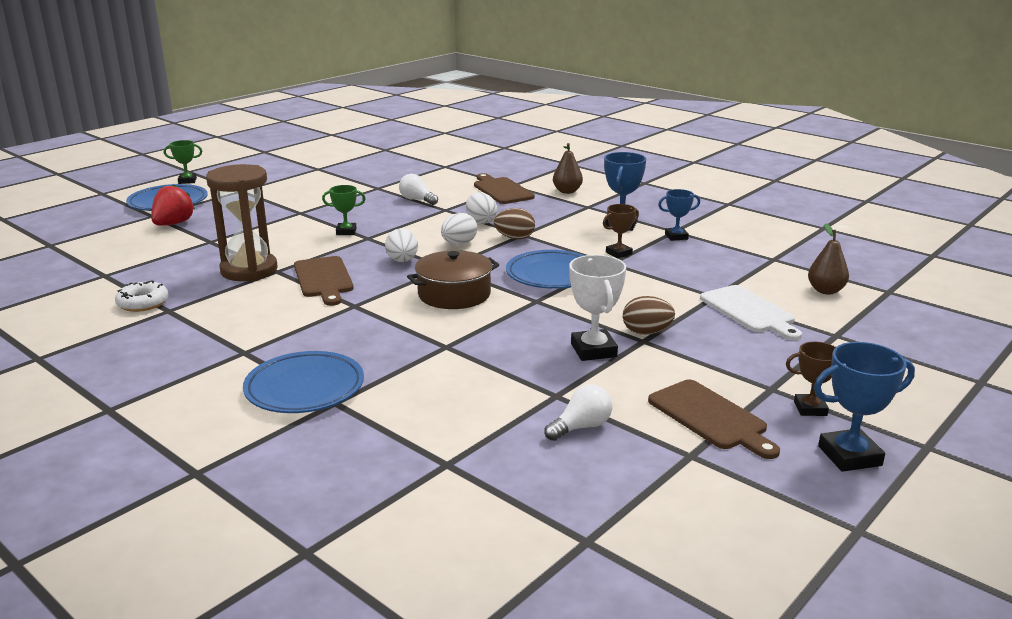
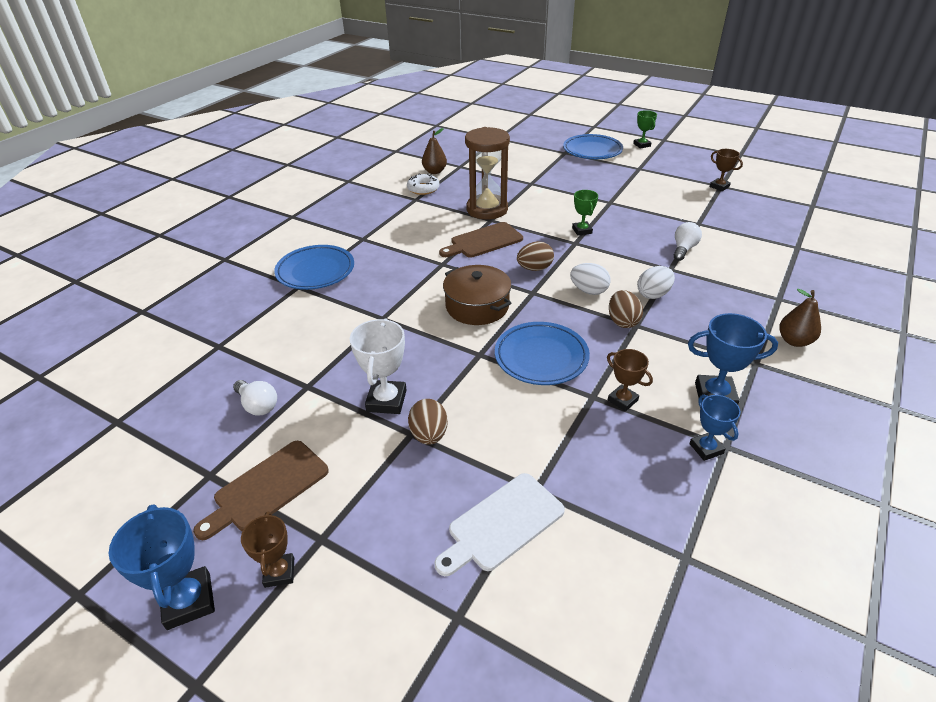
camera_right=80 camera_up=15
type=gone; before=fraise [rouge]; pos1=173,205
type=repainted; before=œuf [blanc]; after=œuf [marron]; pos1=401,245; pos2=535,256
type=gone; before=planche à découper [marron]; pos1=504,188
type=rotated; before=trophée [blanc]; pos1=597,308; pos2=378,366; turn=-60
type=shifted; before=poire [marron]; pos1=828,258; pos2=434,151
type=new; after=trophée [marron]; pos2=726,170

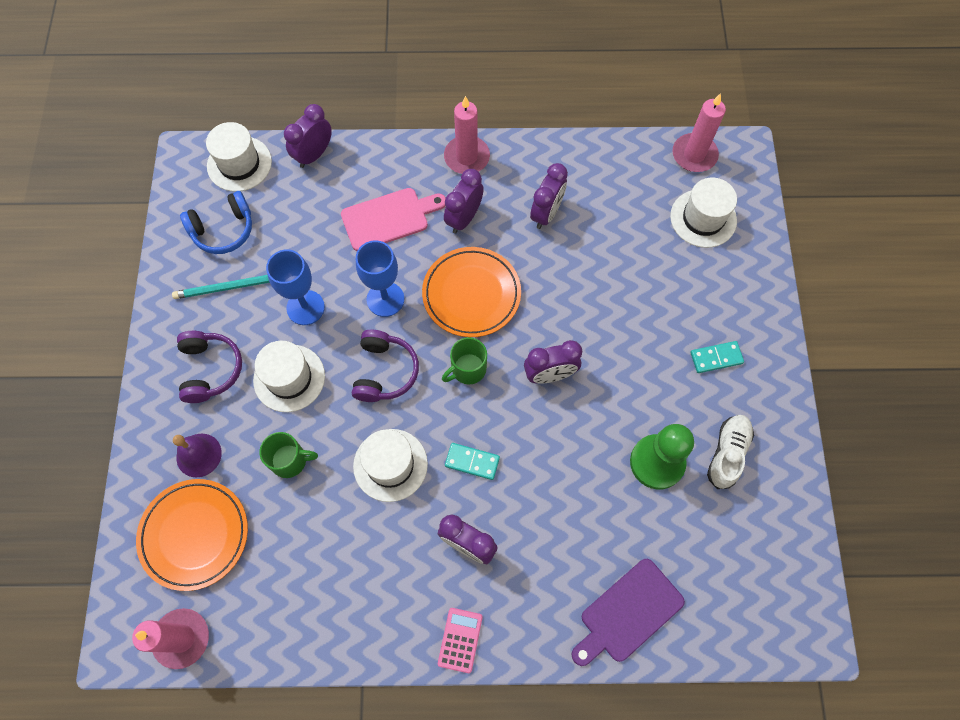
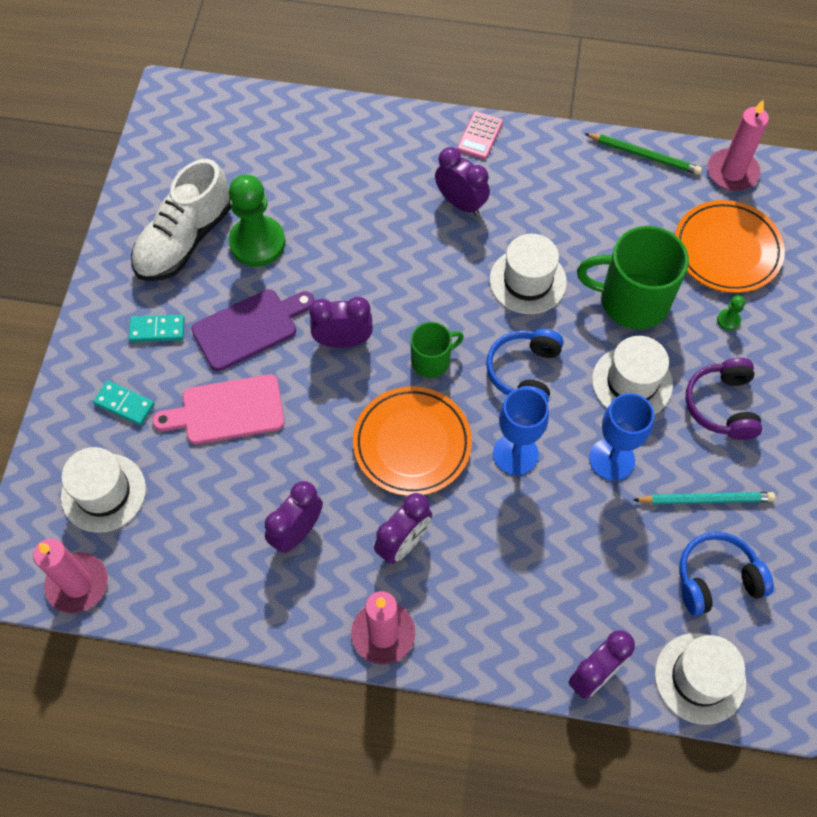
camera_right=-170 camera_up=-5
type=swapped; before=cloche [violet]; after=pion [vert]; pos1=197,455; pos2=731,313
type=scaled; before=tasse [vert]; pos1=288,455; pos2=633,278; scale=1.83
type=shifted; before=planche à découper [rose]; pos1=393,219; pos2=218,409
type=repainted; before=casque audio [violet]; after=casque audio [bleu]; pos1=385,366; pos2=525,366
type=shifted; before=domino [turquoise]; pos1=472,461; pos2=124,403
type=shifted; before=planche à découper [violet]; pos1=628,612; pos2=253,330
type=scaled; before=chaussure [blanc]; pos1=730,452; pos2=181,220; scale=1.61
type=new; after=crayon [vert]; pos2=643,154

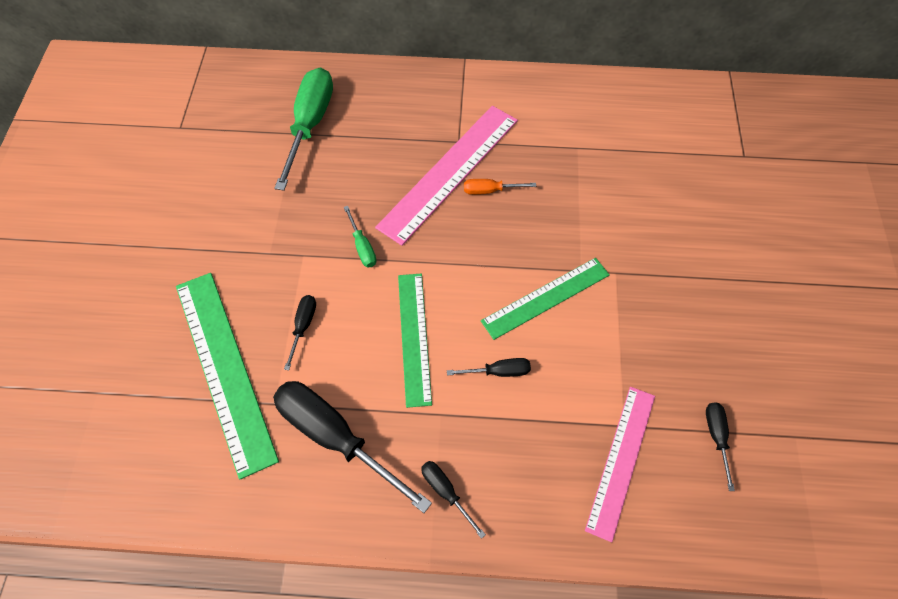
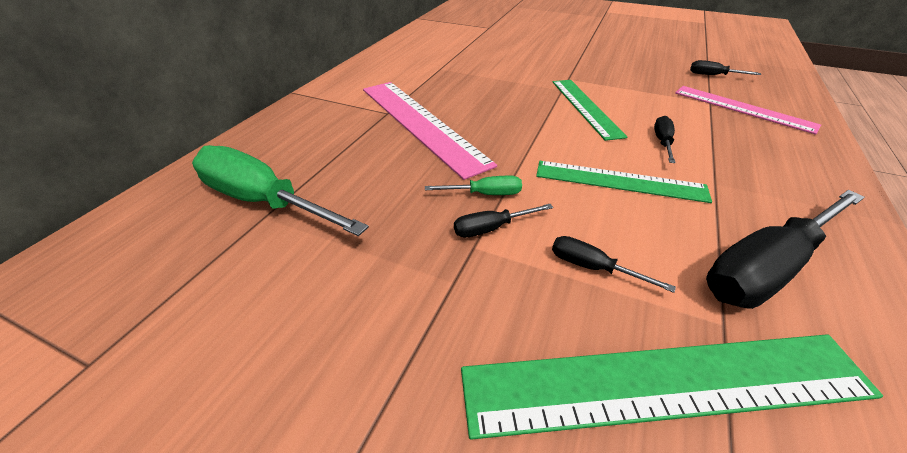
camera_right=-70 camera_up=-20
type=shifted; before=tournevis [noir]; pos1=453,500; pos2=503,221
type=gone; before=tournevis [orange]; pos1=500,187

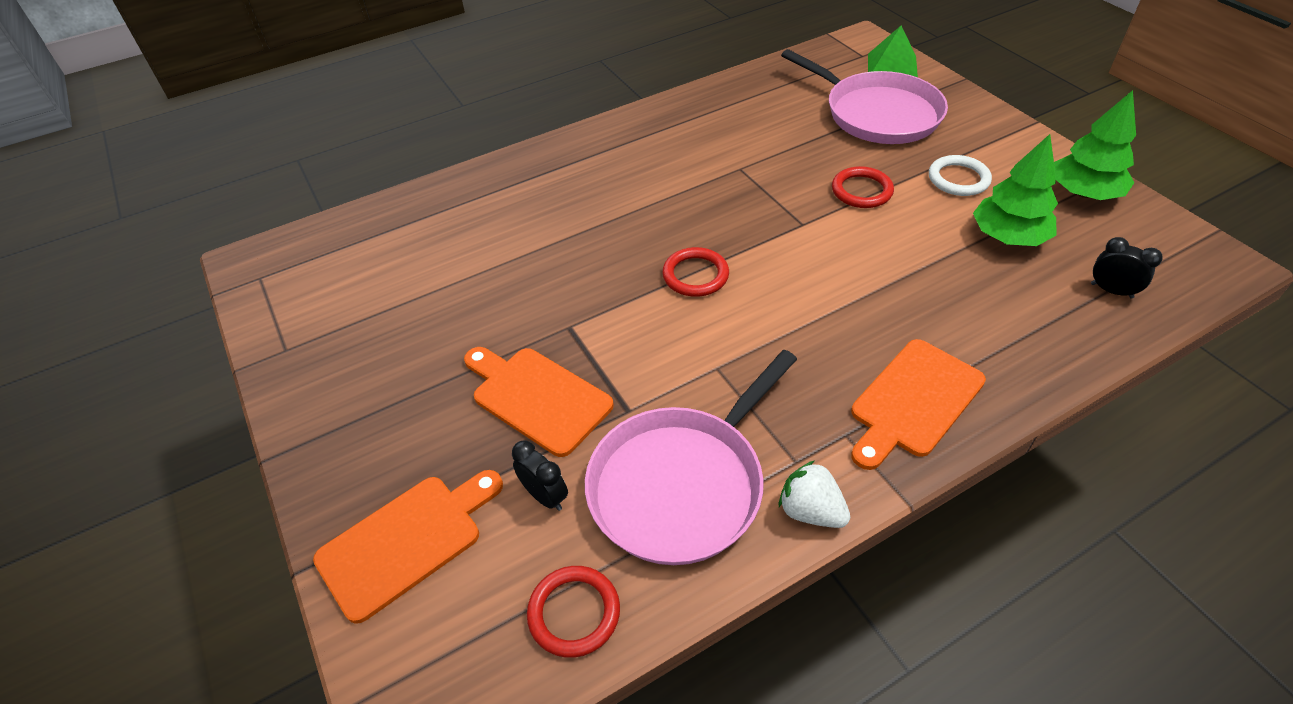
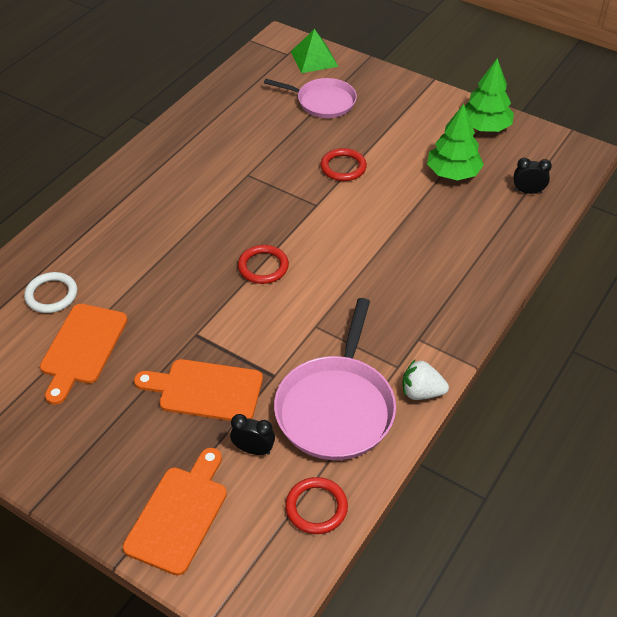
camera_right=-30 camera_up=0
type=scaled; before=poêle [rose]; pos1=864,96; pos2=310,98; scale=0.65
type=shifted; before=planche à découper [orange]; pos1=918,404; pos2=83,354
type=shifted; before=anneau [blanc]; pos1=960,175; pos2=50,292

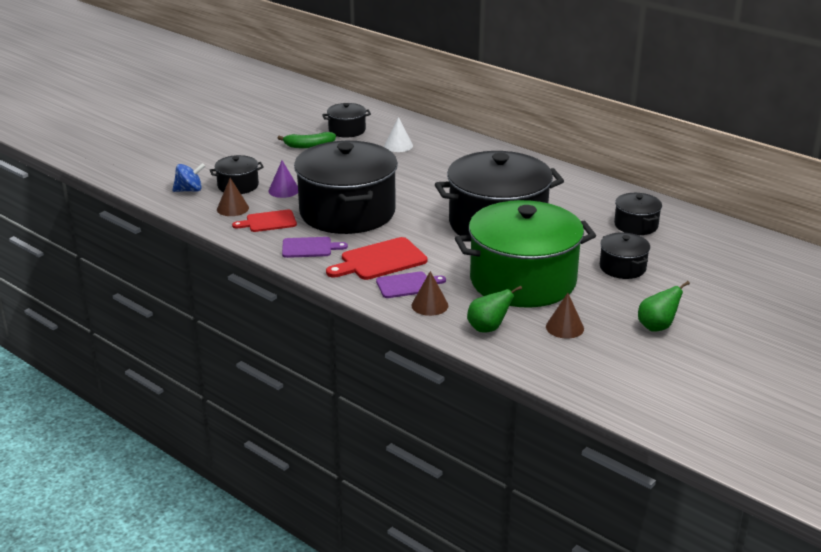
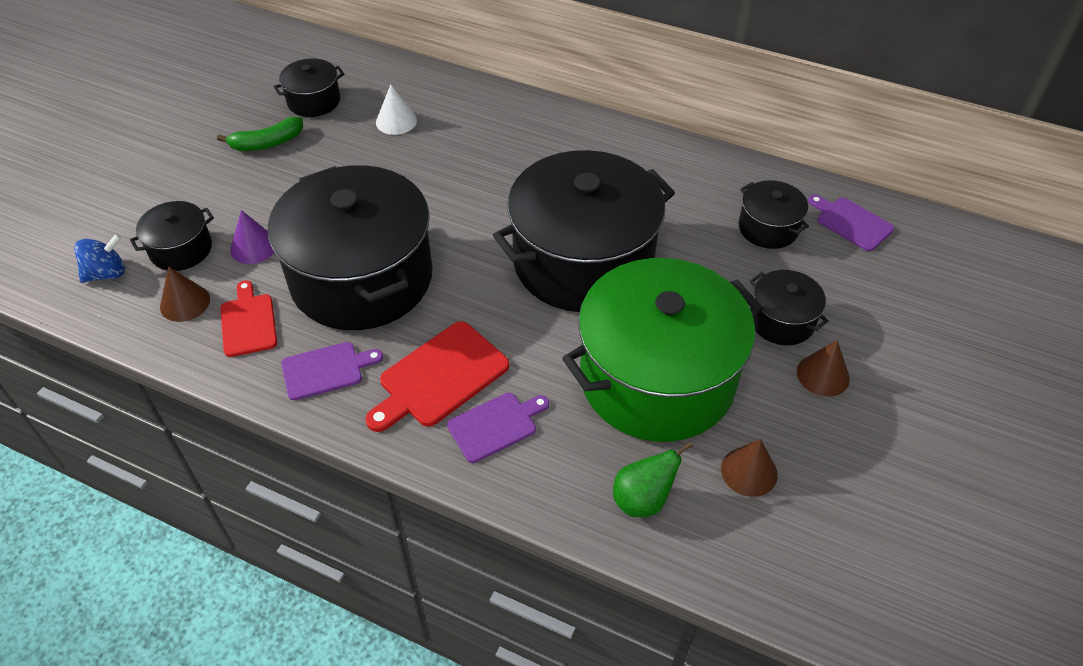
camera_right=-15 camera_up=20
type=rotated; before=planche à découper [rouge]; pos1=264,221; pos2=248,318; turn=105
type=shifted; before=cône [marron]; pos1=429,293; pos2=823,368
type=gone; before=poire [vert]; pos1=664,306
type=new; after=planche à découper [violet]; pos2=851,223

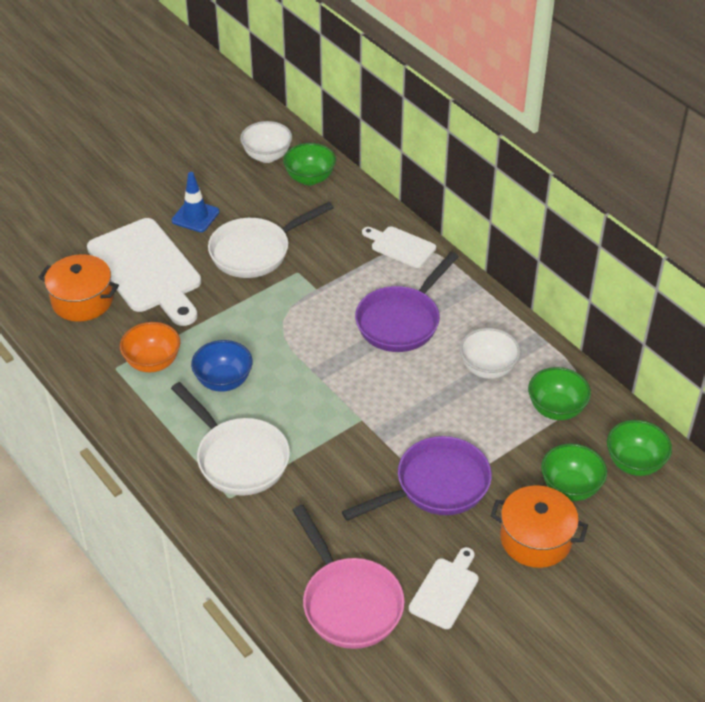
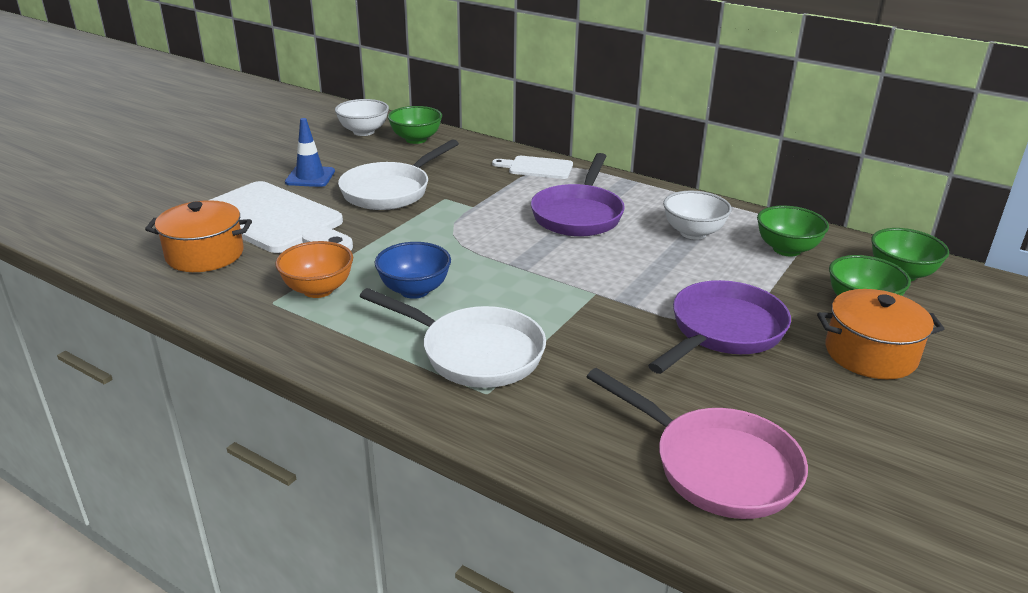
camera_right=-20 camera_up=-15
type=gone; before=planche à découper [blanc]; pos1=444,588

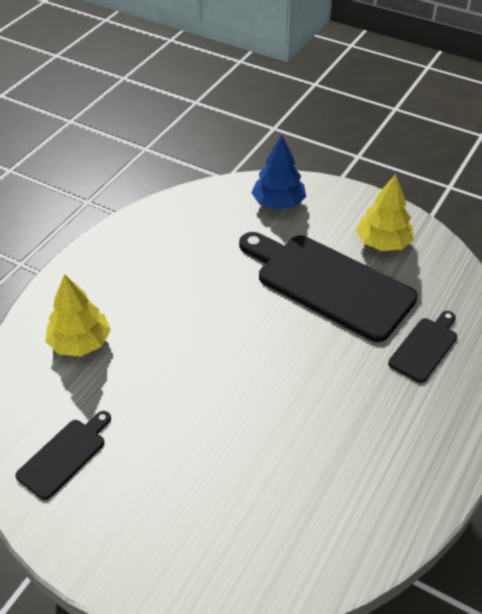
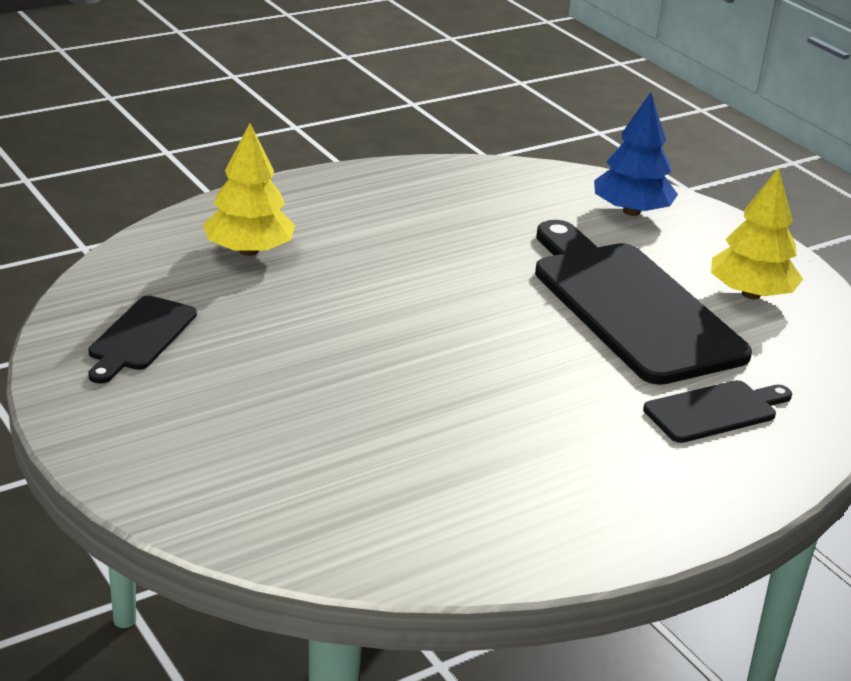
camera_right=25 camera_up=-15
type=rotated; before=planche à découper [noir]; pos1=63,455; pos2=142,340; turn=135

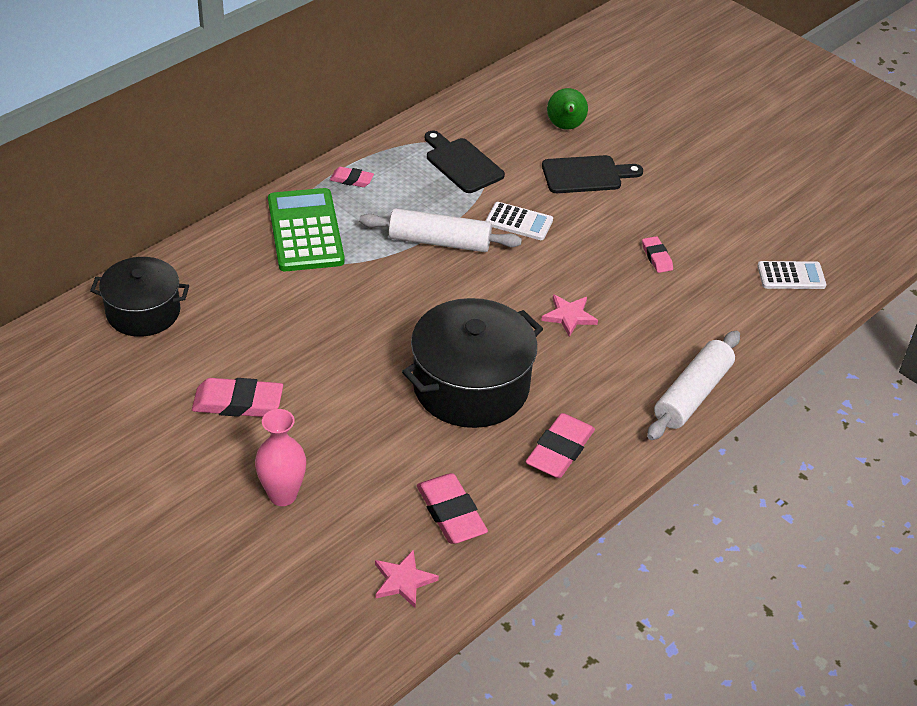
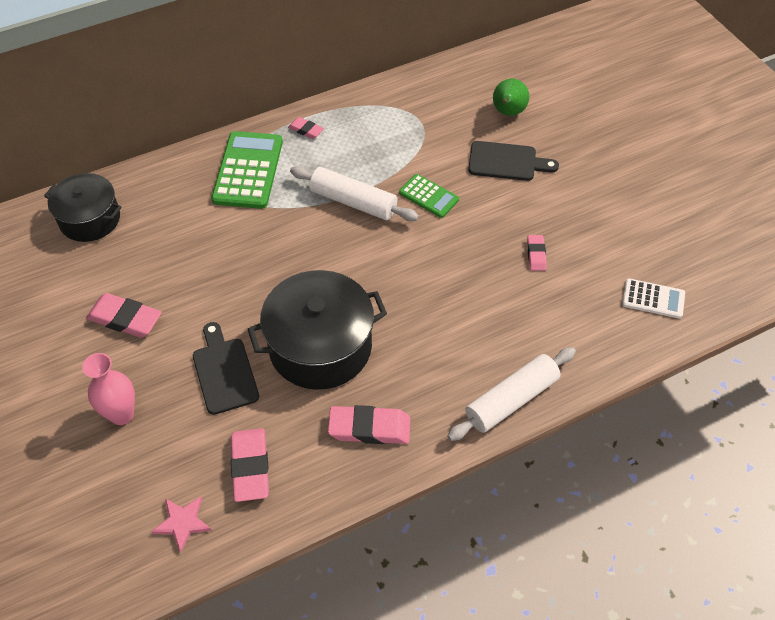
camera_right=20 camera_up=10
type=shifted; before=planche à découper [noir]; pos1=465,162; pos2=226,368
type=repainted; before=calculatrice [blanc]; after=calculatrice [vert]; pos1=519,221; pos2=429,196
type=rotated; before=gomme [rose]; pos1=560,445; pos2=369,424; turn=45
type=gone; before=étoile [rose]; pos1=569,315

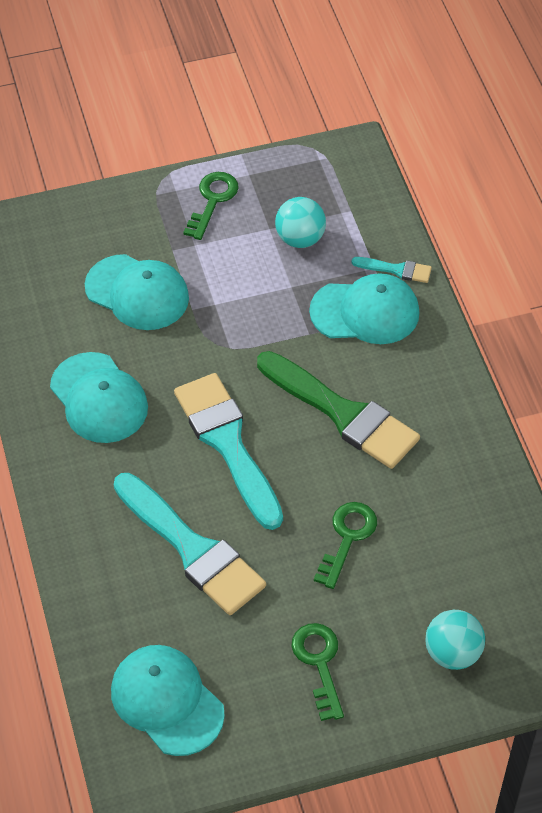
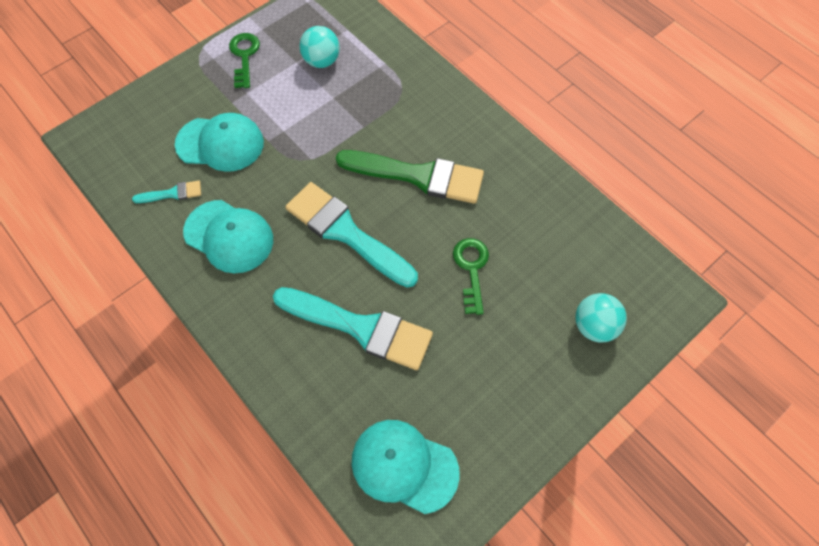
camera_right=-25 camera_up=10
type=gone; before=clé [vert]; pos1=317,672
type=gone; before=casquette [turquoise]; pos1=364,308
type=shifted; before=pinceau [turquoise]; pos1=392,270; pos2=166,192

